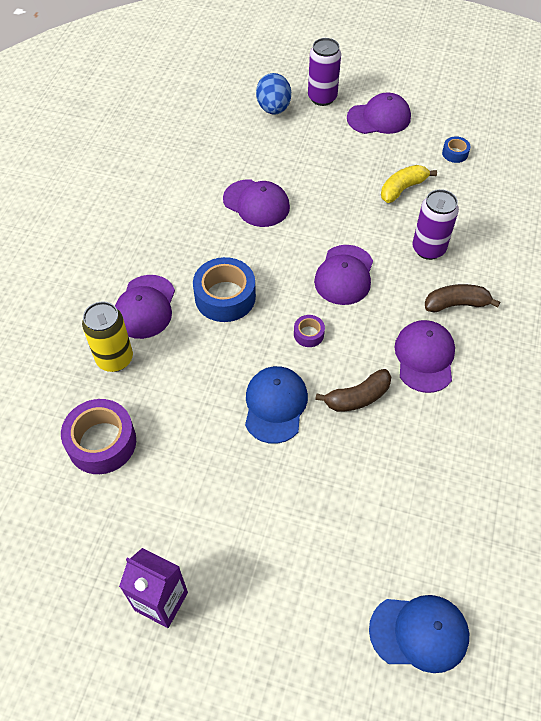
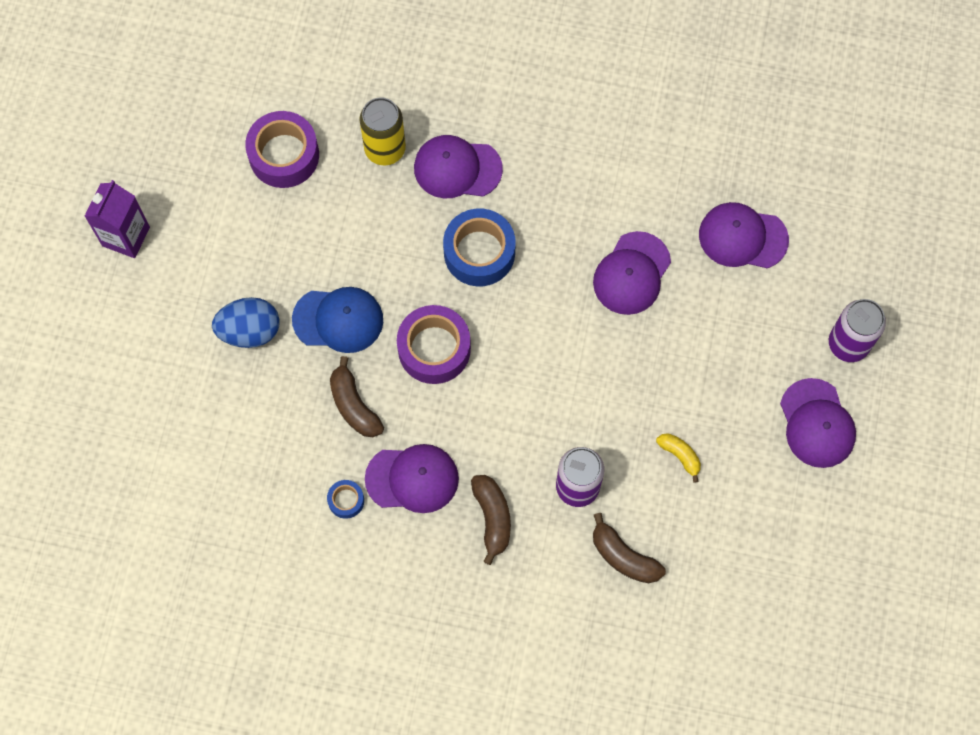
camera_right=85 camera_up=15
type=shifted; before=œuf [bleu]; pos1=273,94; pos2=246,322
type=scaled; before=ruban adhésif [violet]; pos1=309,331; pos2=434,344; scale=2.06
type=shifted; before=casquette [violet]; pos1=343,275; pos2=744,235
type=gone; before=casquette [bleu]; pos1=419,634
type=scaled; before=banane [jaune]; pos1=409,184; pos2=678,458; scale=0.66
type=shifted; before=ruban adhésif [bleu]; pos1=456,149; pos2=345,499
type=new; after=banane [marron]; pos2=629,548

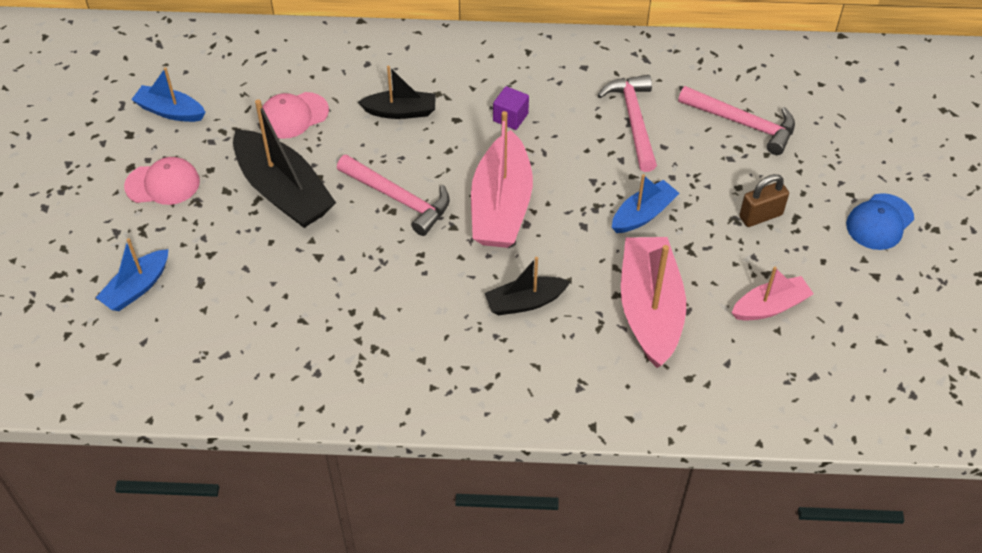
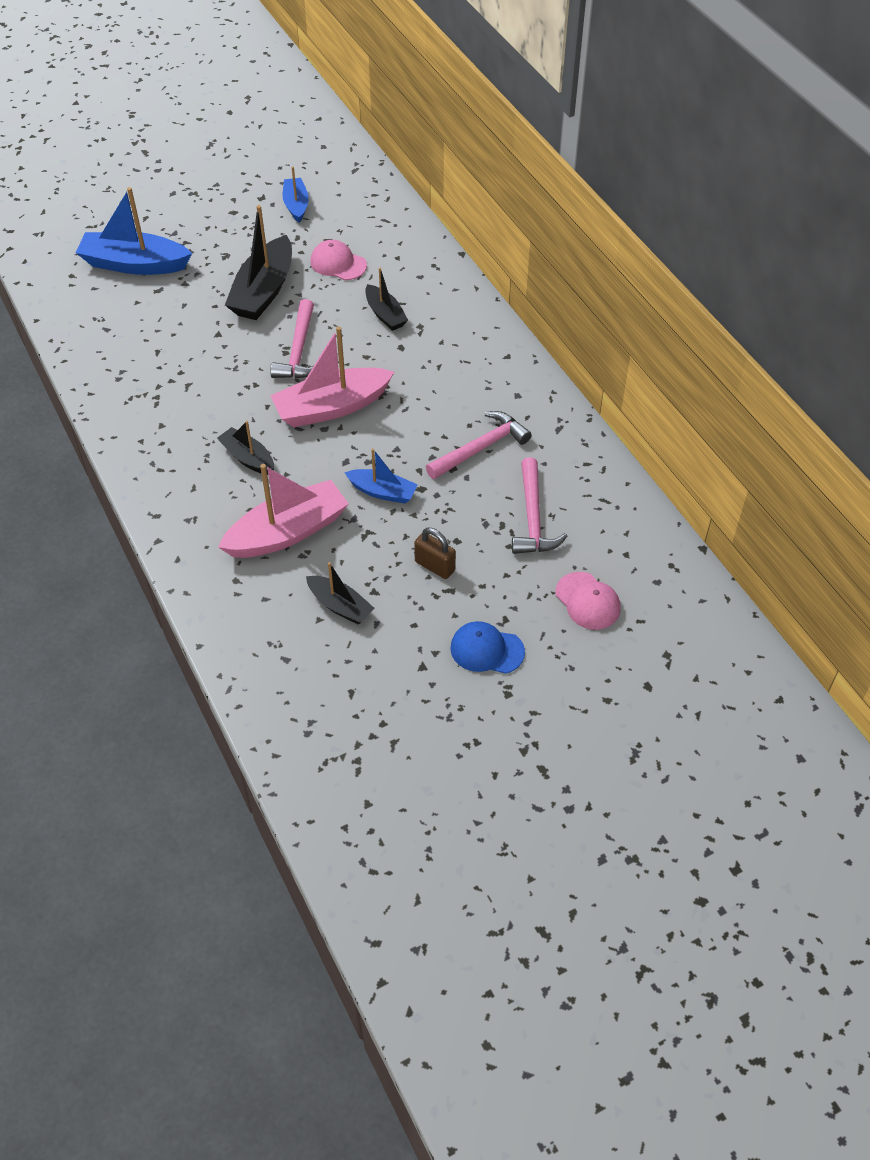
camera_right=60 camera_up=0
type=scaled; before=bateau [bleu]; pos1=132,274; pos2=134,231; scale=1.77
type=shifted; before=casquette [rose]; pos1=162,181; pos2=588,601
type=gone; before=cube [violet]; pos1=511,108
type=repainted; before=bateau [rose]; after=bateau [noir]; pos1=773,294; pos2=340,593

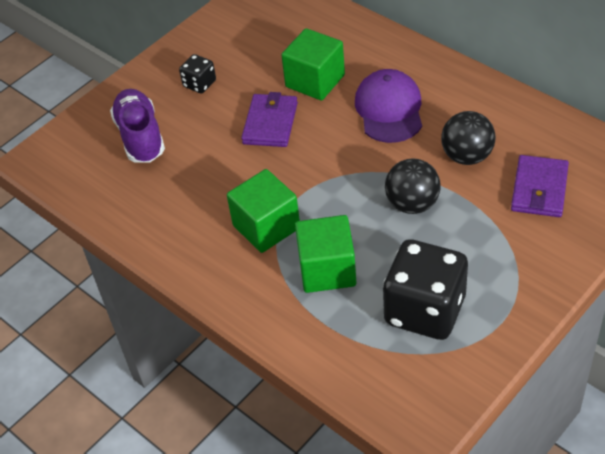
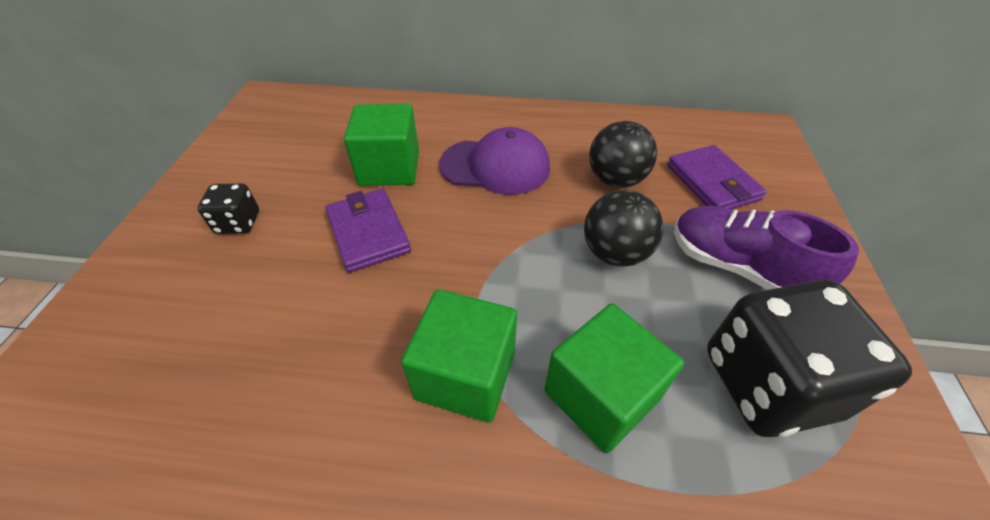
camera_right=-40 camera_up=0
type=shifted; before=chaussure [violet]; pos1=137,126; pos2=766,248
type=rotated; before=casquette [violet]; pos1=388,106; pos2=494,161; turn=135

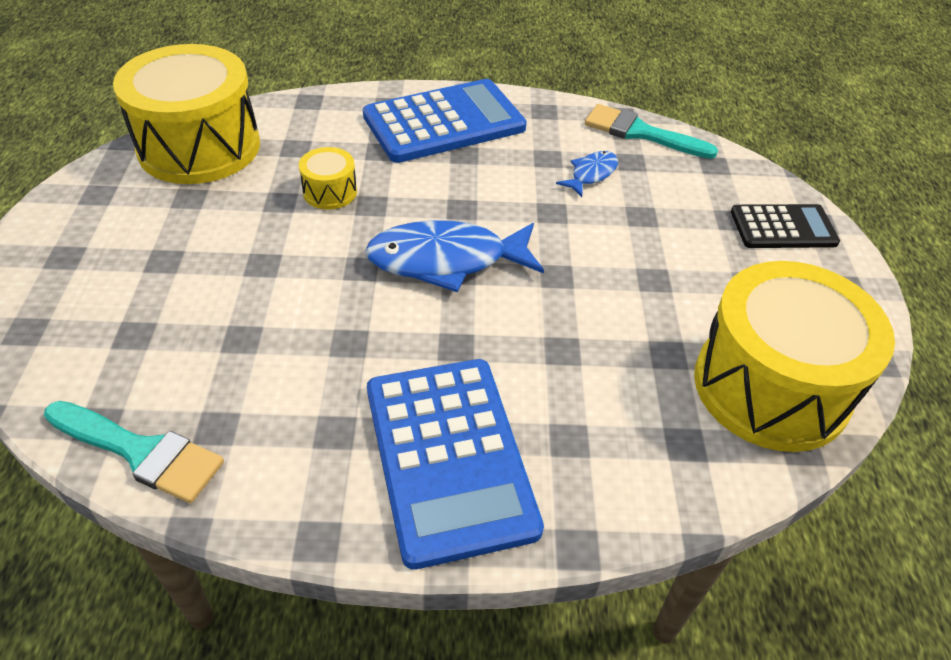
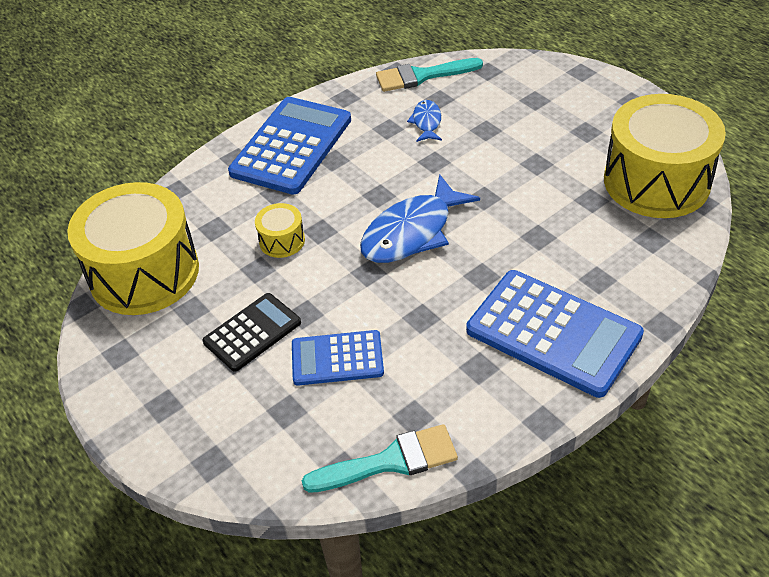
camera_right=-35 camera_up=0
type=shifted; before=calculatrice [noir]; pos1=785,226; pos2=252,332
type=new; after=calculatrice [bleu]; pos2=338,358

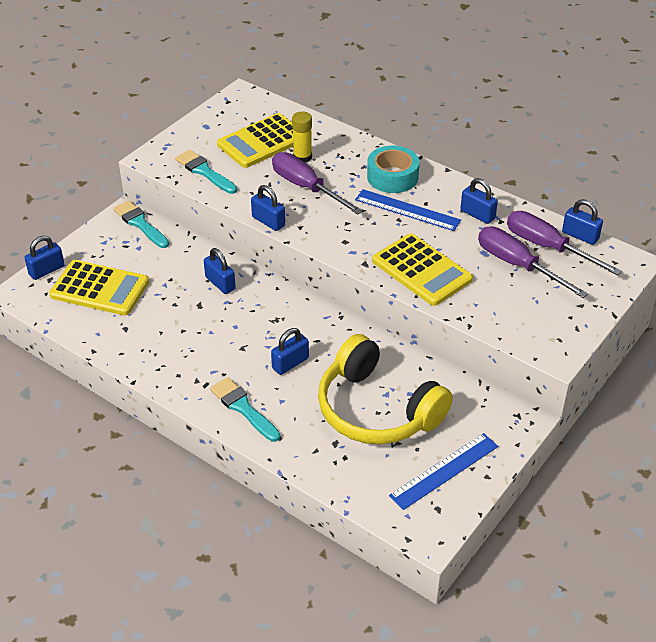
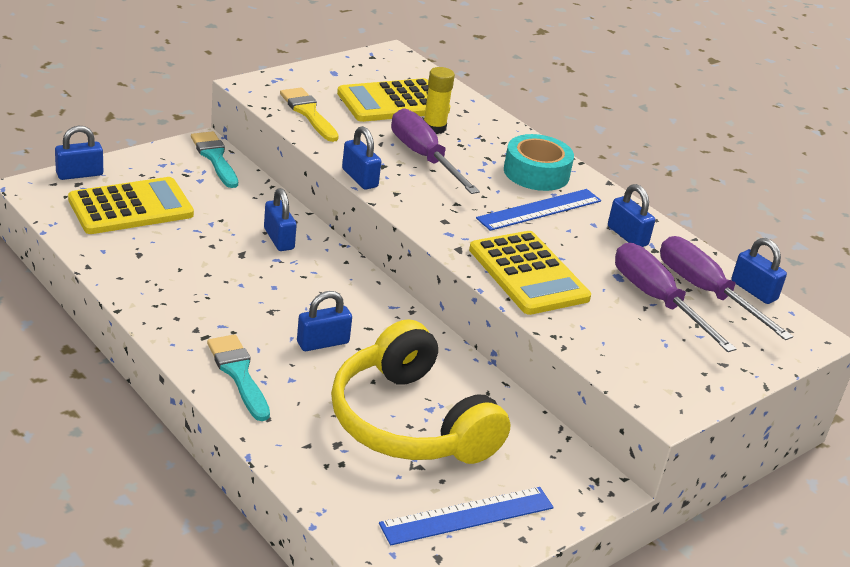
camera_right=10 camera_up=-10
type=rotated; before=calculatrice [jaune]; pos1=99,288; pos2=131,205; turn=-60
type=repainted; before=pinceau [turquoise]; after=pinceau [jaune]; pos1=206,172; pos2=309,115
type=rotated; before=règle [bleu]; pos1=408,210; pos2=538,210; turn=-75

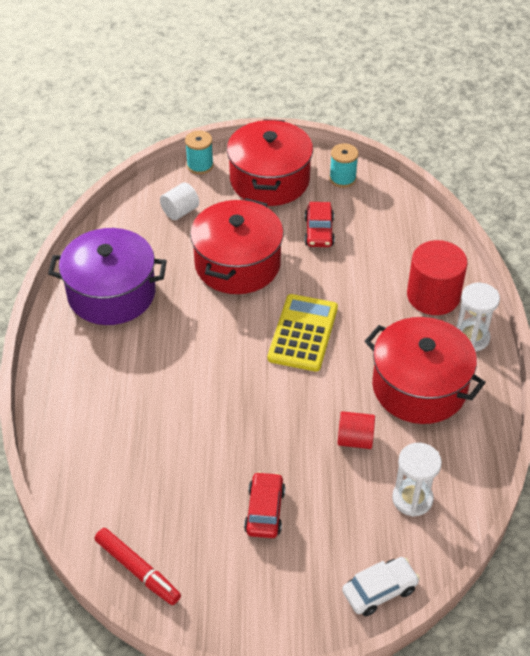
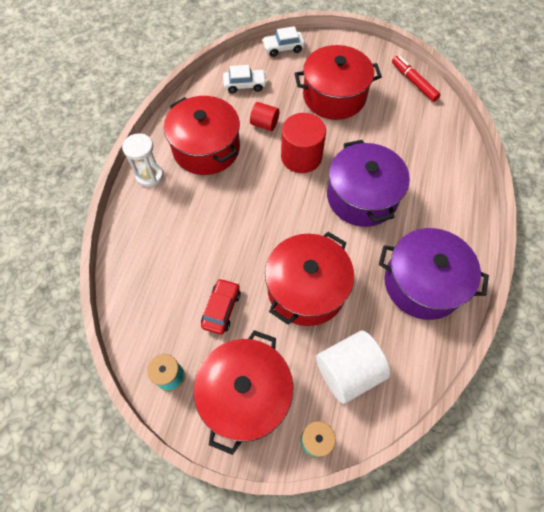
camera_right=-165 camera_up=15
type=scaled; before=cylindre [blanc]; pos1=179,201; pos2=353,367; scale=1.75
type=swapped; before=voiture [rouge]; after=marmite [rouge]; pos1=264,505; pos2=338,82
type=gone; before=calculatrice [jaune]; pos1=303,333
type=swapped; before=sablier [blanc]; after=voiture [blanc]; pos1=417,480; pos2=245,79
type=shifted; before=cylindre [rouge]; pos1=437,277; pos2=303,143
type=new; after=marmite [violet]; pos2=368,183

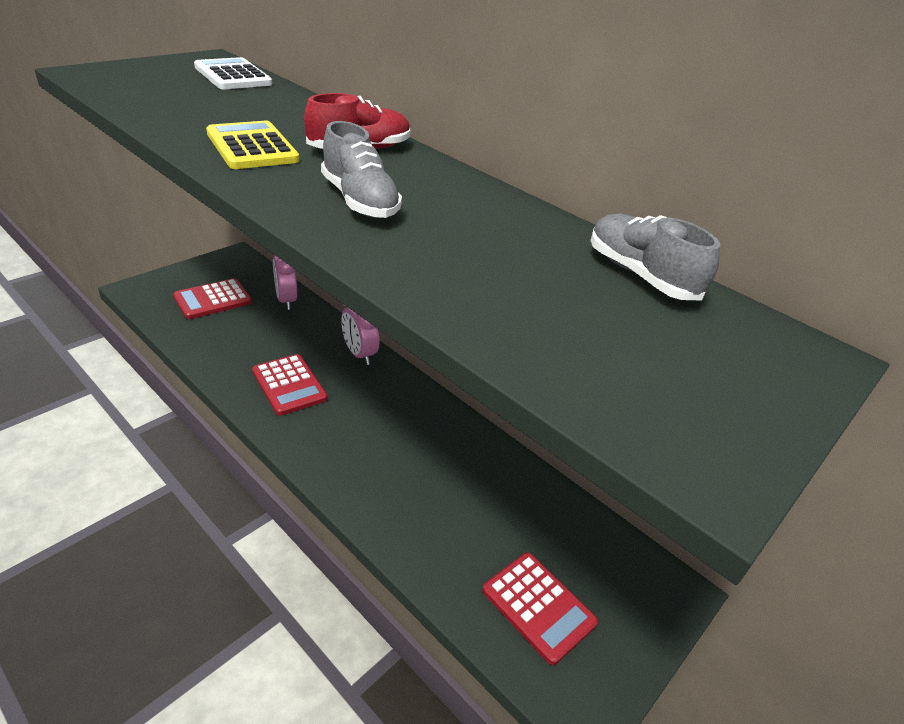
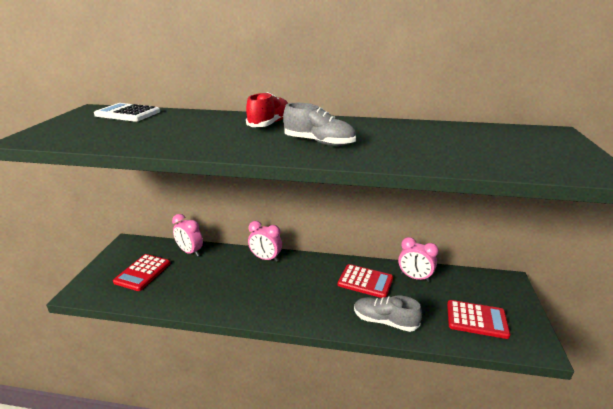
camera_right=-30 camera_up=-10
type=gone; before=calculatrice [jaune]; pos1=252,145
type=shifted; before=calculatrice [rouge]; pos1=290,385; pos2=365,281
type=shifted; before=chaussure [gris]; pos1=655,257; pos2=388,313
type=new; after=réveil [rose]; pos2=418,259

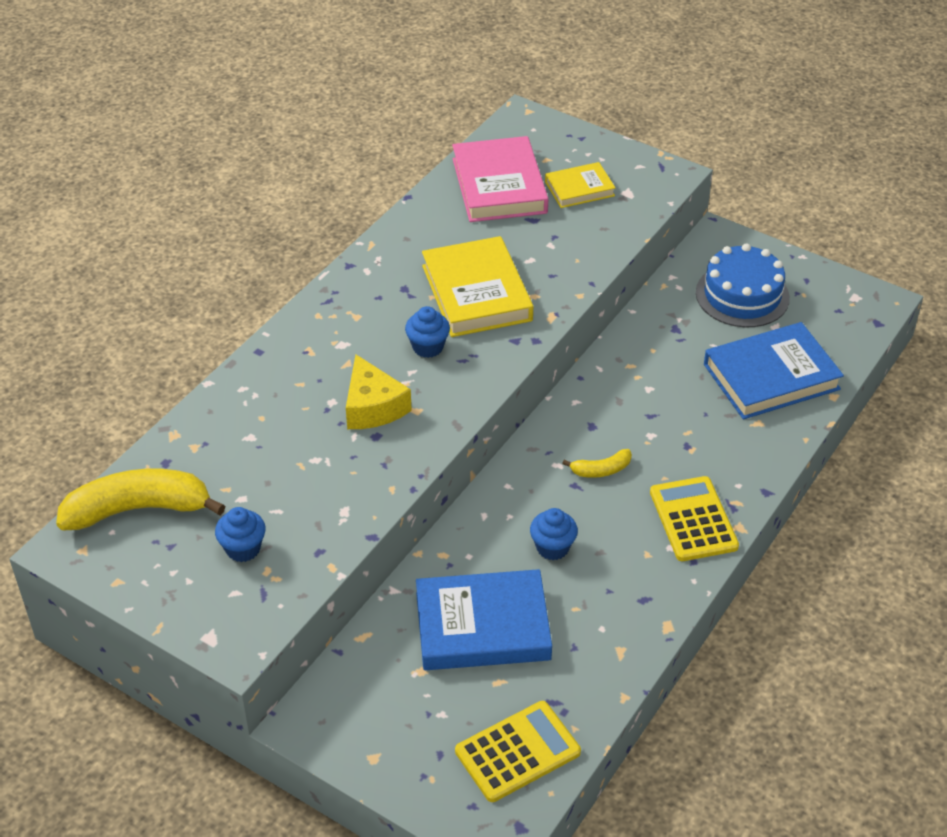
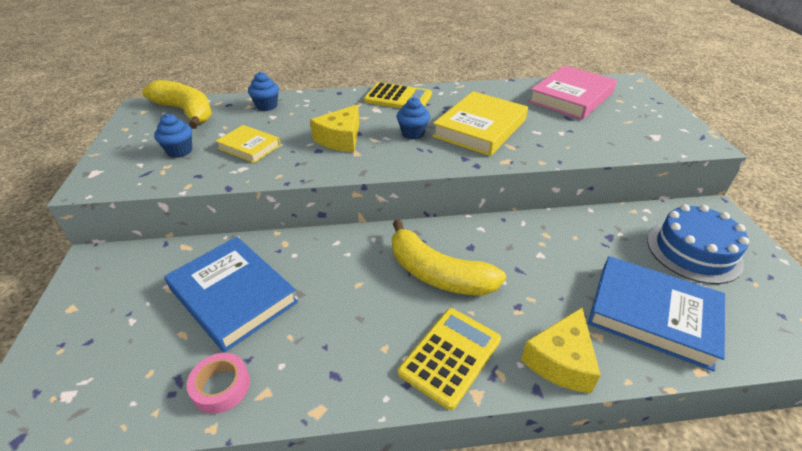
camera_right=50 camera_up=-5
type=shifted; before=calculatrice [jaune]; pos1=518,751; pos2=398,95
type=shifted; before=muffin [bleu]; pos1=554,534; pos2=263,91
type=shifted; before=livre [jaune]; pos1=580,185; pos2=248,144
type=scaled; before=banane [jaune]; pos1=597,463; pos2=449,257; scale=2.15
type=new; after=ruban adhésif [rose]; pos2=218,383
type=new; after=fromage [jaune]; pos2=561,350

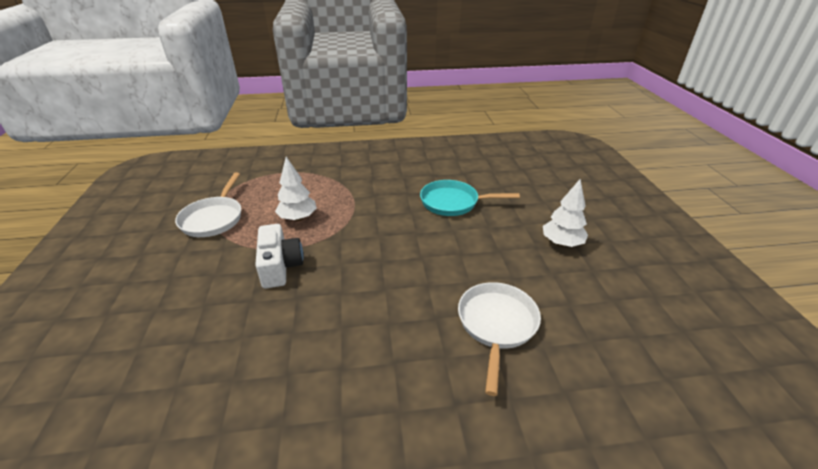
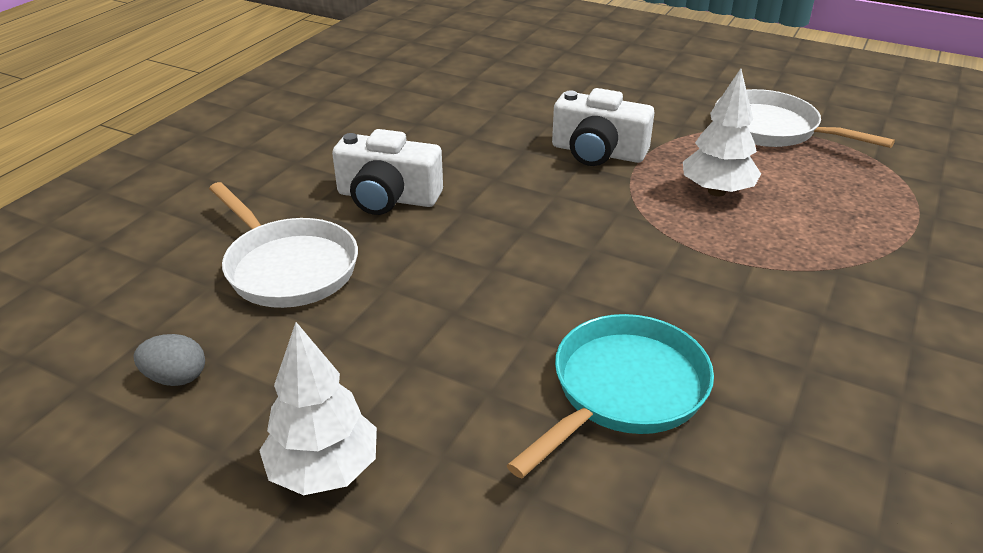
camera_right=125 camera_up=0
type=new; after=œuf [gris]; pos2=169,360
type=new; after=appareil photo [blanc]; pos2=387,172

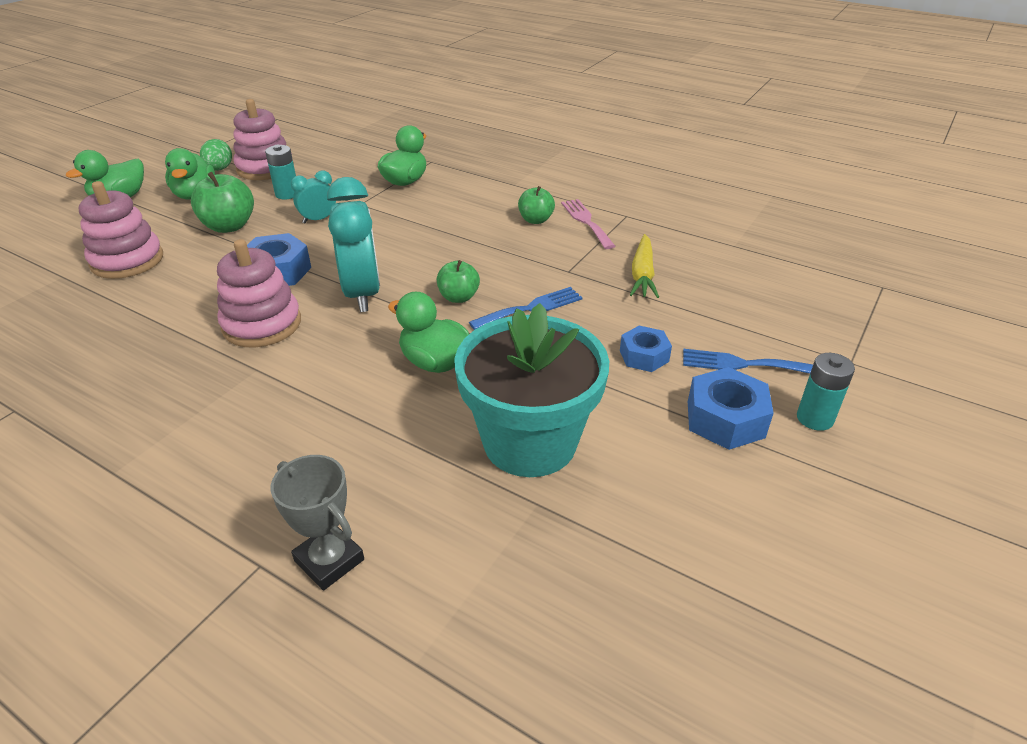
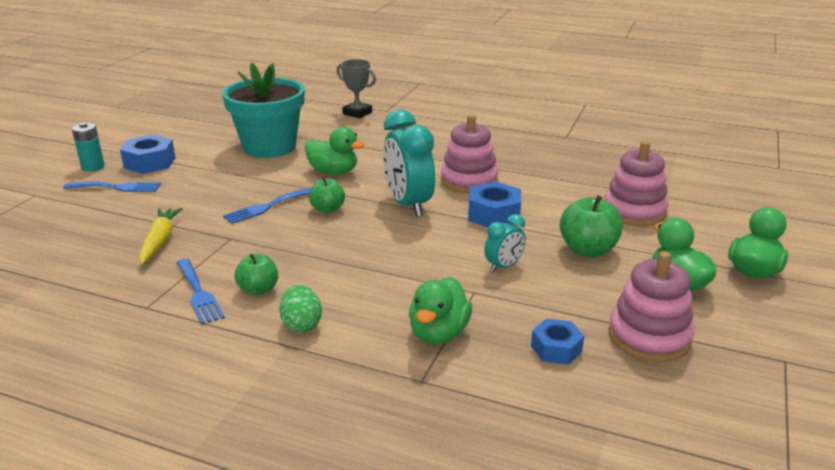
camera_right=170 camera_up=-10
type=shifted; before=œuf [vert]; pos1=216,155; pos2=301,309
type=gone; before=pile [turquoise]; pos1=280,172
type=repainted; before=fourchette [rose]; after=fourchette [bleu]; pos1=588,224; pos2=200,291
type=shifted; before=écrou [bleu]; pos1=646,349; pos2=557,342

